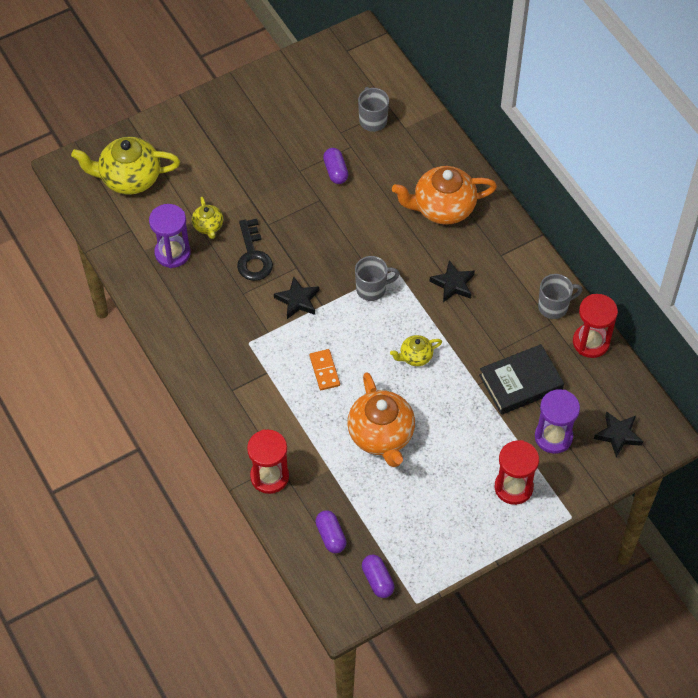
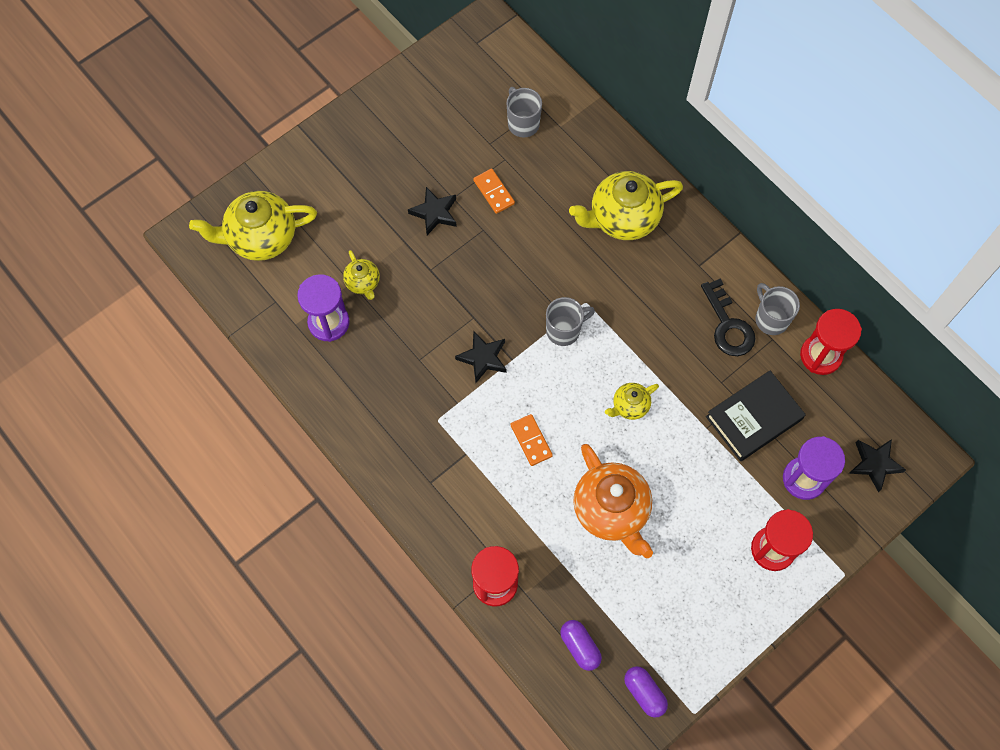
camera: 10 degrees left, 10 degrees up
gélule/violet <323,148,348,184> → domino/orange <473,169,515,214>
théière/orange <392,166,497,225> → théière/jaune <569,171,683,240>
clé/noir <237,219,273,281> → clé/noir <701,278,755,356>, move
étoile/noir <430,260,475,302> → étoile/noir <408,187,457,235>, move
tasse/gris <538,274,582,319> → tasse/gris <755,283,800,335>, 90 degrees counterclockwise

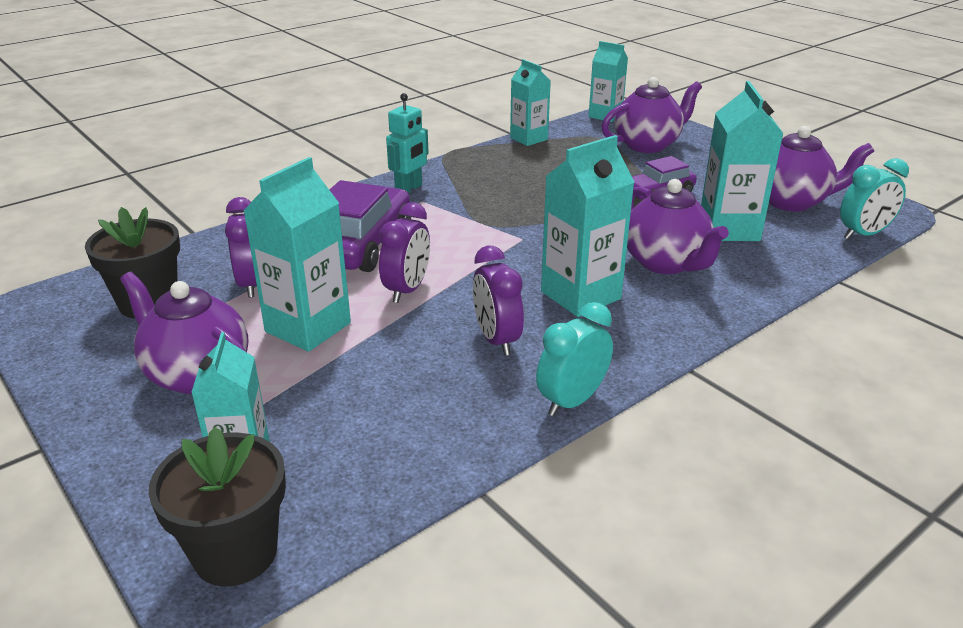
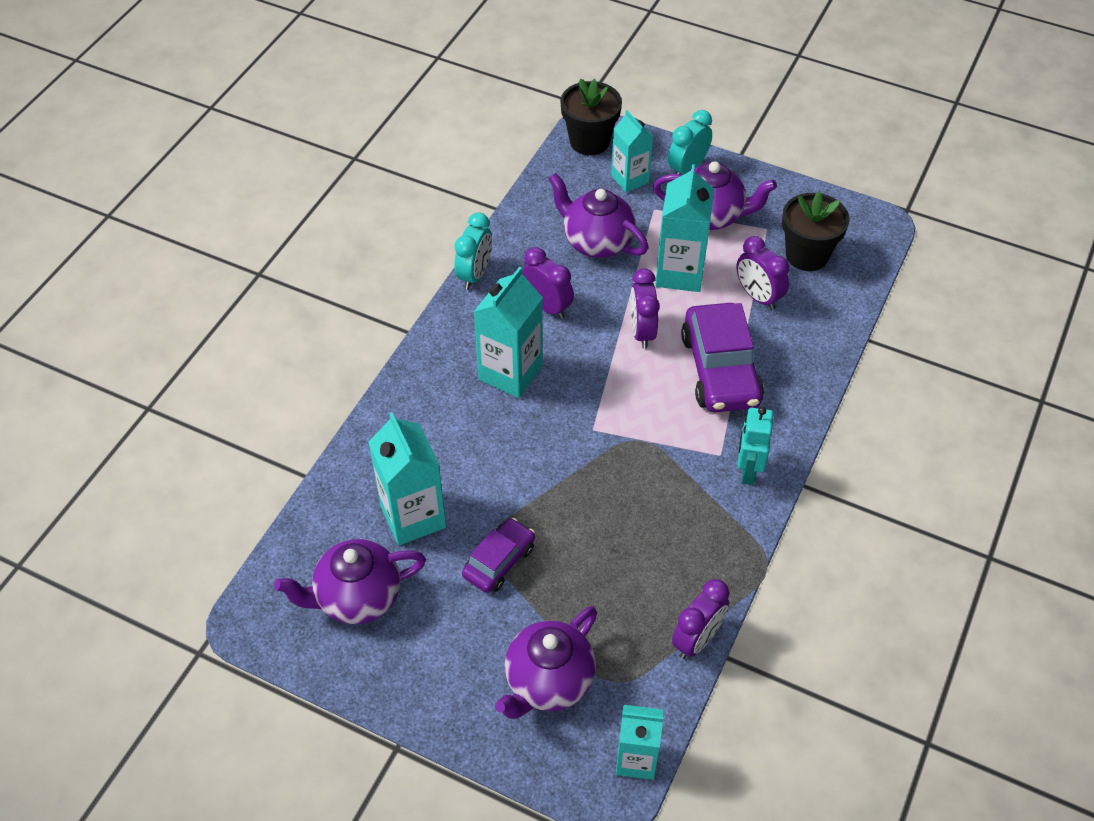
camera: 155 degrees right, 20 degrees up
brique de lait/turquoise <510,59,551,146> → réveil/violet <672,579,729,659>
réveil/turquoise <840,158,909,239> → réveil/turquoise <668,110,712,174>, move
théière/violet <627,179,729,274> → théière/violet <548,173,648,258>, move

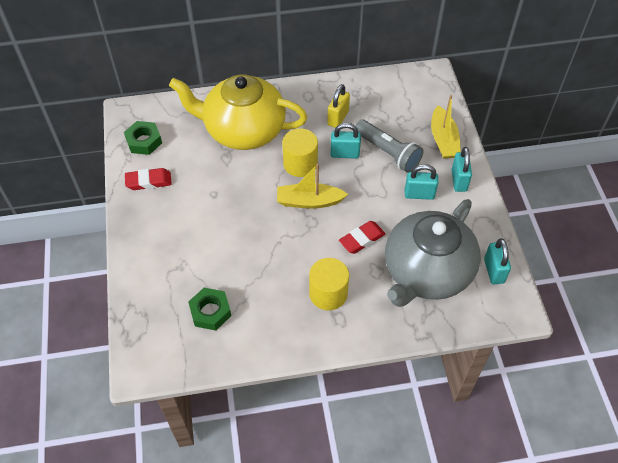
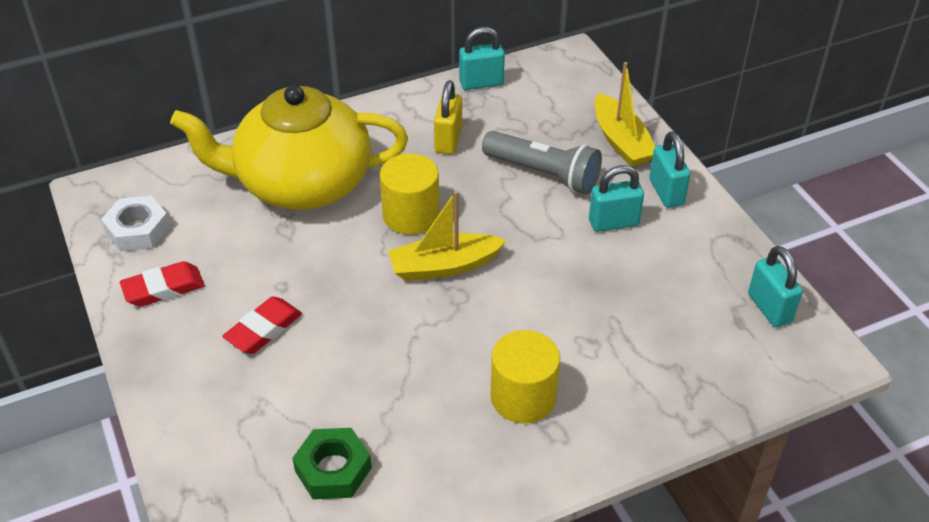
camera: 15 degrees left, 10 degrees down
écrou/vert <124,121,162,155> → écrou/blanc <101,196,170,251>
cadenas/turquoise <330,123,361,159> → cadenas/turquoise <459,27,505,90>, move
théière/gris <385,199,481,307> → -
gomme/rouge <339,221,385,254> → gomme/rouge <222,297,302,354>, move

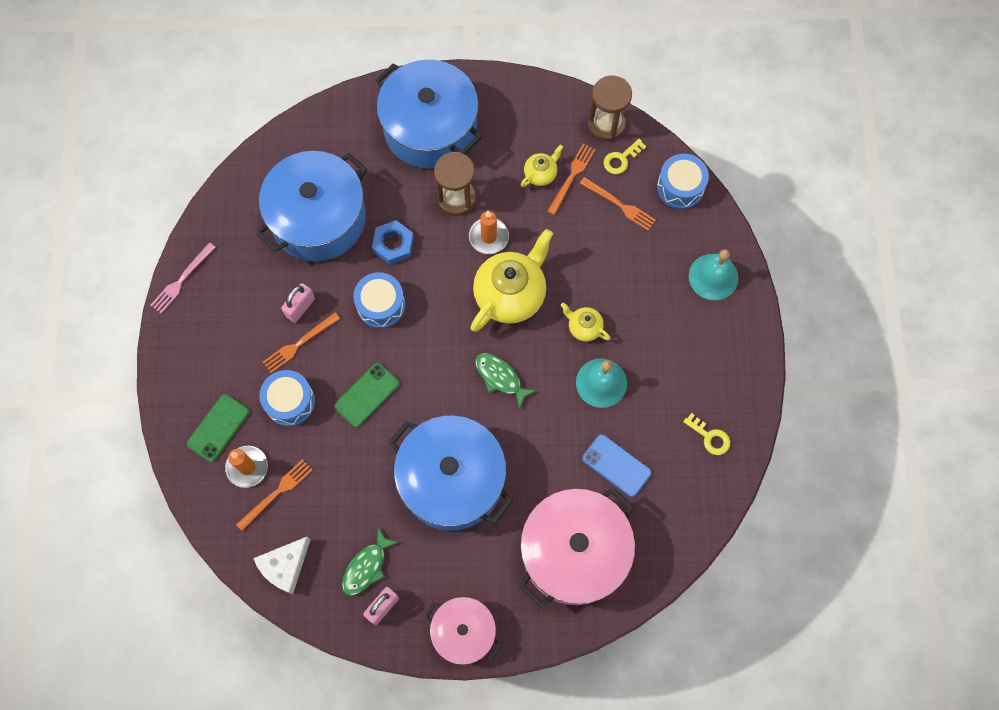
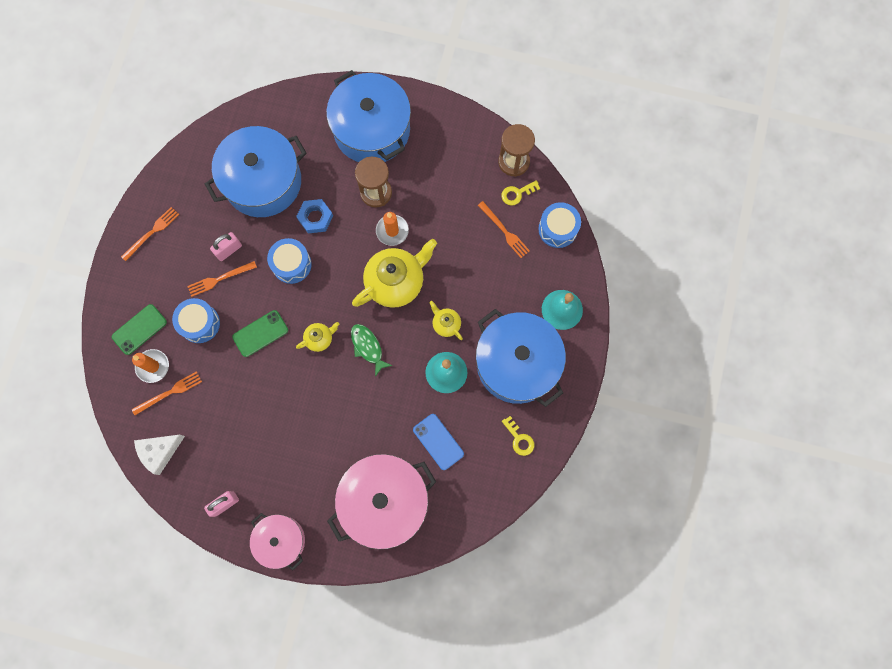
camera: 15 degrees right, 5 degrees up
fourchette/orange <547,144,595,215> → fourchette/orange <121,207,179,261>, move
théière/jaune <521,145,563,187> → théière/jaune <296,322,339,352>, move
fourchette/rose <150,243,216,314> → -
marmite/bleu <389,415,513,531> → marmite/bleu <476,309,566,407>, move
poisson/vert <342,528,399,596> → -

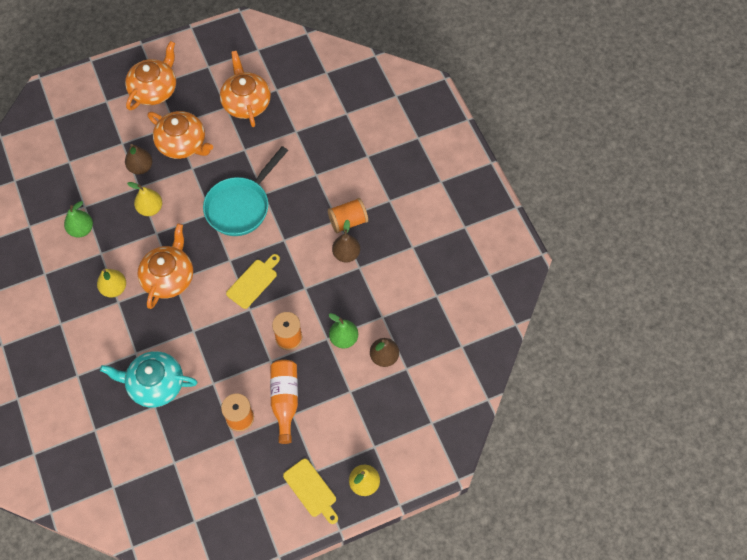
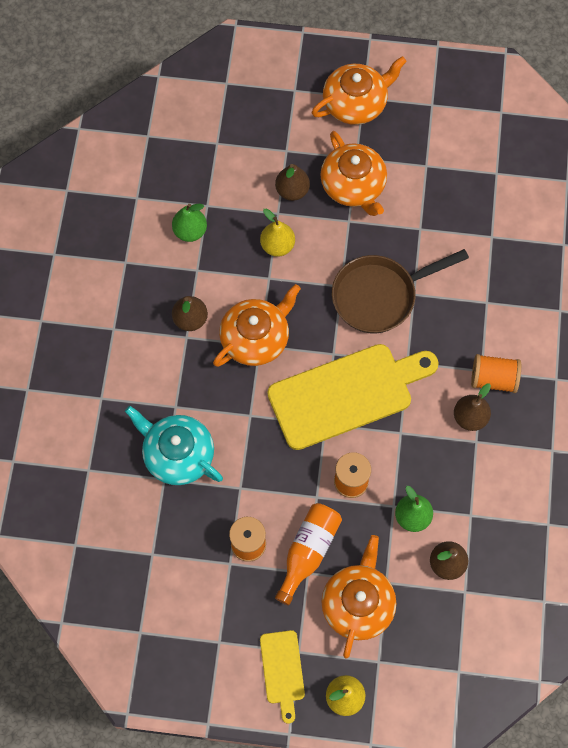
camera: 30 degrees right, 5 degrees up
théière/orange <220,51,271,127> → théière/orange <321,535,397,659>, move
poêle/turquoise <203,146,288,236> → poêle/marron <332,249,469,333>
planche à découper/jaune <226,254,280,309> → planche à découper/jaune <267,344,439,450>, x2.06
poire/jaune <97,269,126,297> → poire/marron <172,296,208,331>

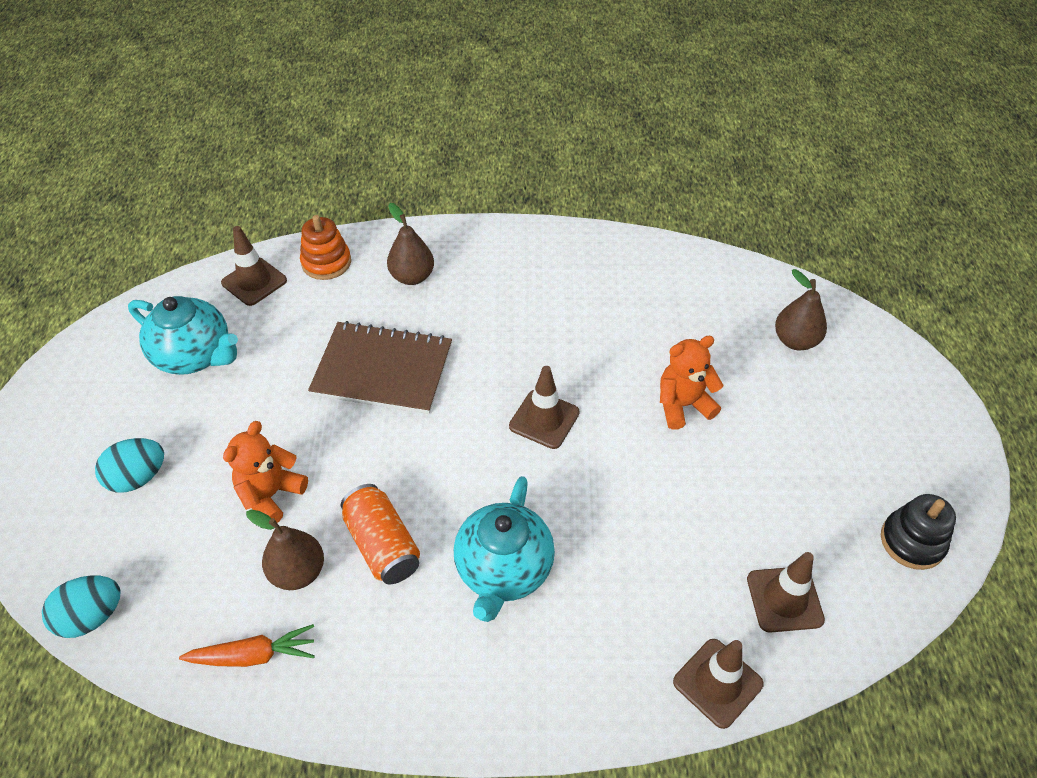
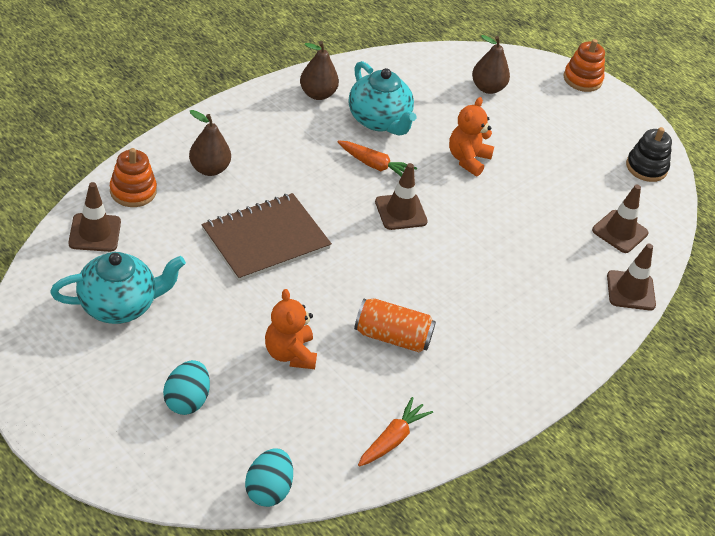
camera: 50 degrees left, 5 degrees down
théière/turquoise <454,476,555,622> → théière/turquoise <349,61,417,136>, move
poire/marron <246,509,324,590> → poire/marron <300,41,339,100>, move
- → jouet à empiler/orange <563,39,605,92>
- → carotte/orange <338,140,417,176>

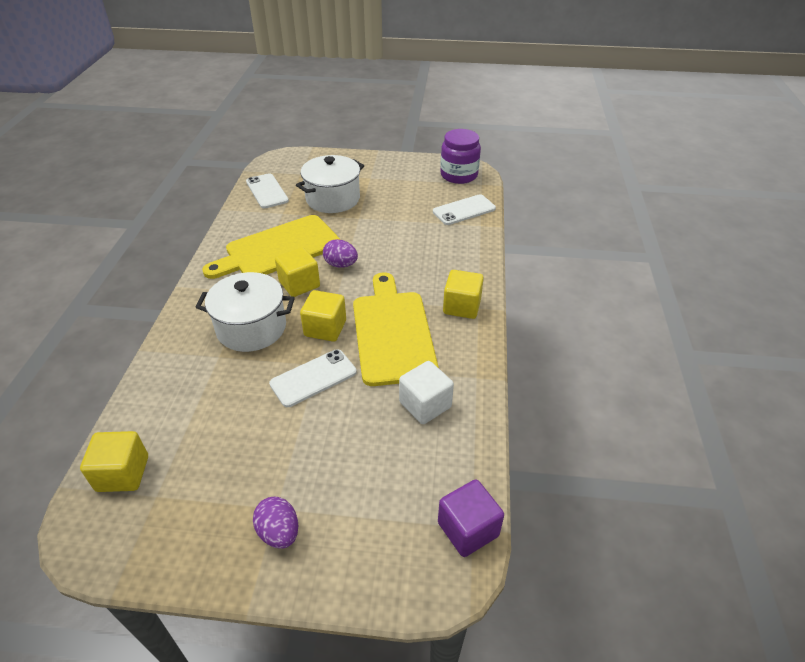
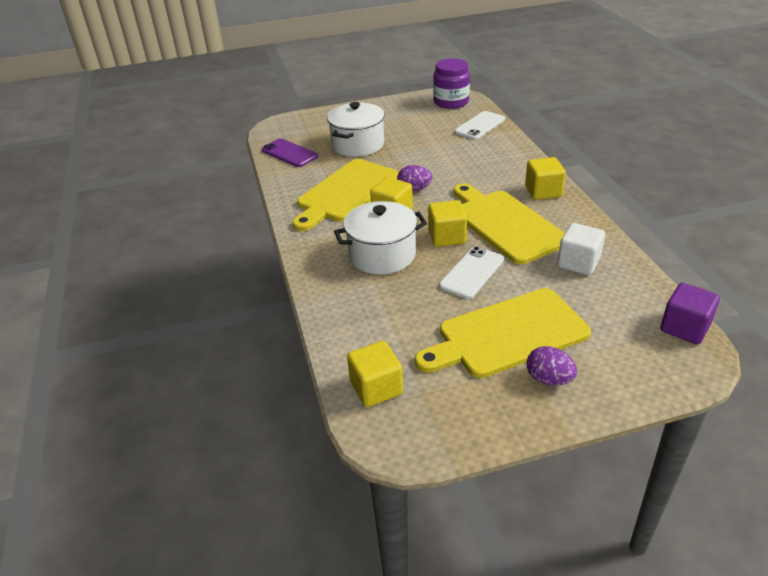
camera: 20 degrees left, 5 degrees down
téléphone/blanc <246,173,289,209> → téléphone/violet <262,139,318,167>
- → planche à découper/jaune <415,288,591,378>

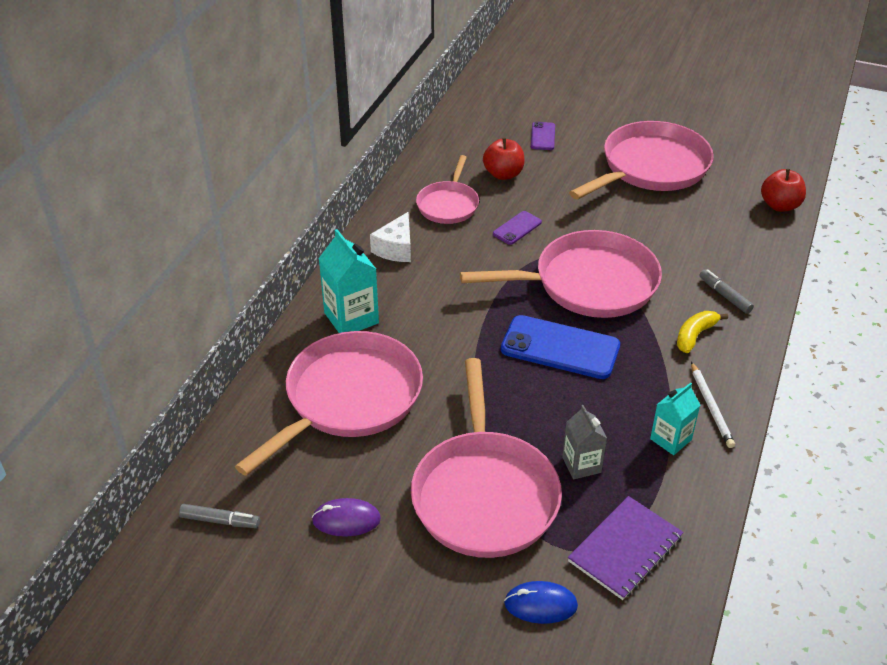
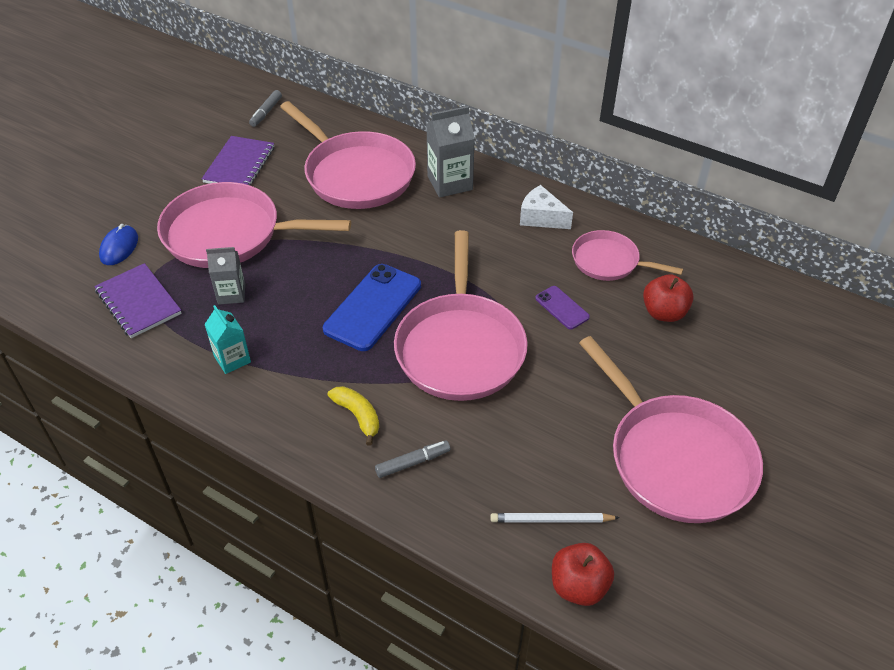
camera: 100 degrees right, 5 degrees up
téléphone/violet <531,122,555,150> → -
brique de lait/turquoise <318,229,379,333> → brique de lait/gris <426,106,475,198>
crayon/blanc <691,362,735,448> → crayon/blanc <490,513,620,523>, move
souris/violet <312,498,381,537> → carnet/violet <202,136,274,186>

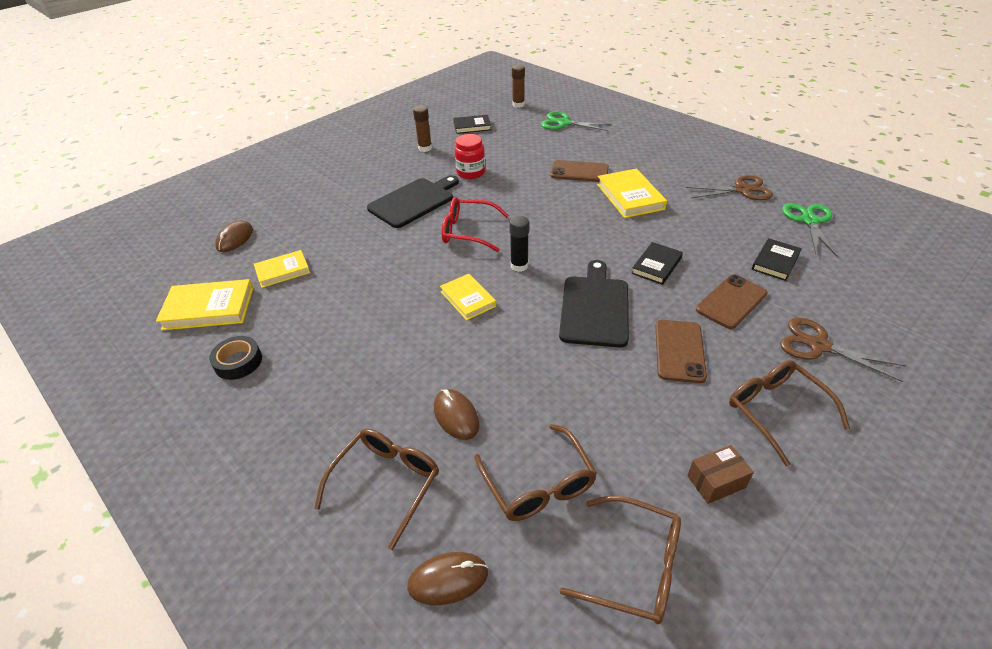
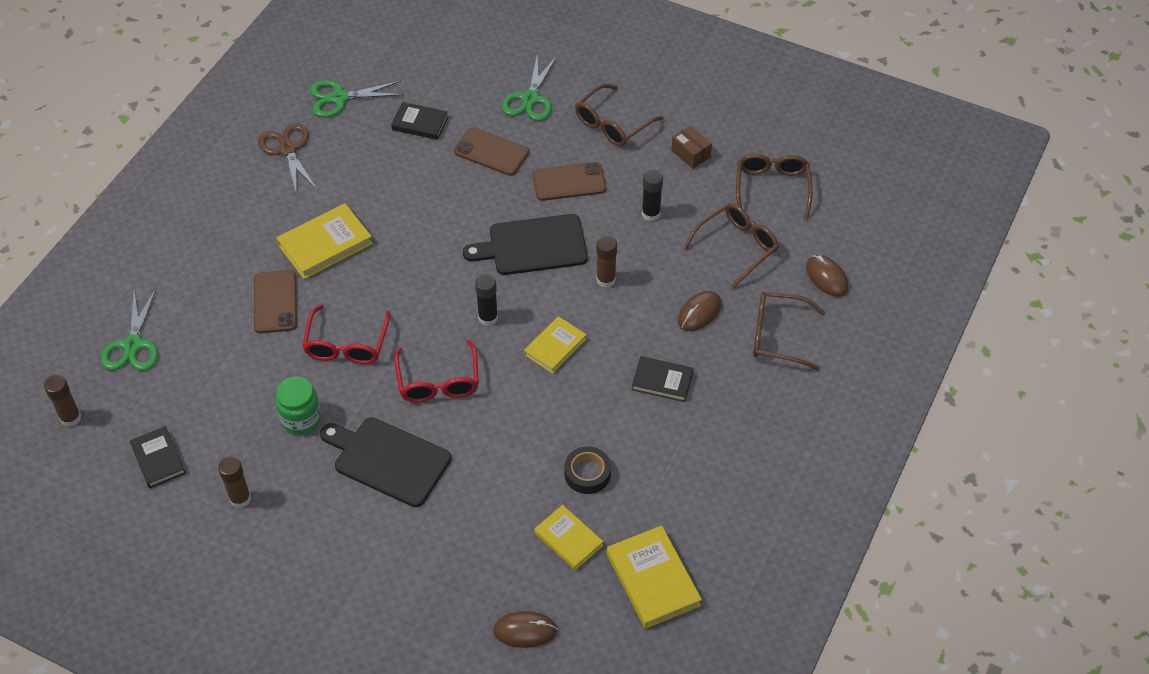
camera: 110 degrees left, 10 degrees up
bocal/rouge <455,134,485,179> → bocal/vert <275,377,321,435>
livre/noir <631,242,683,285> → livre/noir <632,356,694,402>, move
ciseaux/marron <780,317,906,382> → ciseaux/vert <502,52,557,121>
ruban adhésif/noir <209,336,262,380> → ruban adhésif/noir <564,446,611,494>, move
- → bâton de colle/noir <642,169,663,221>
- → bâton de colle/marron <596,236,617,288>
- → lunettes/rouge <302,305,390,364>

